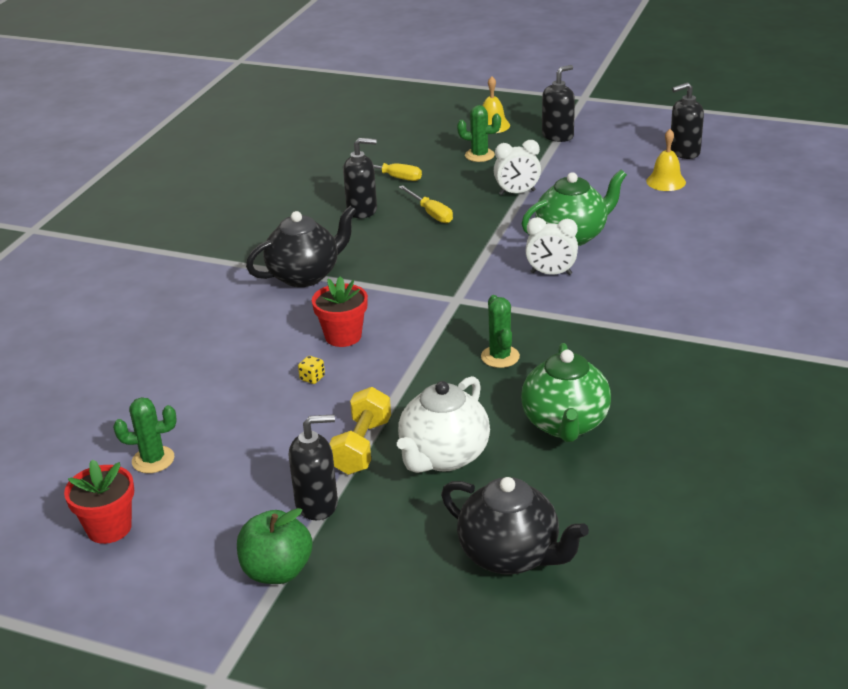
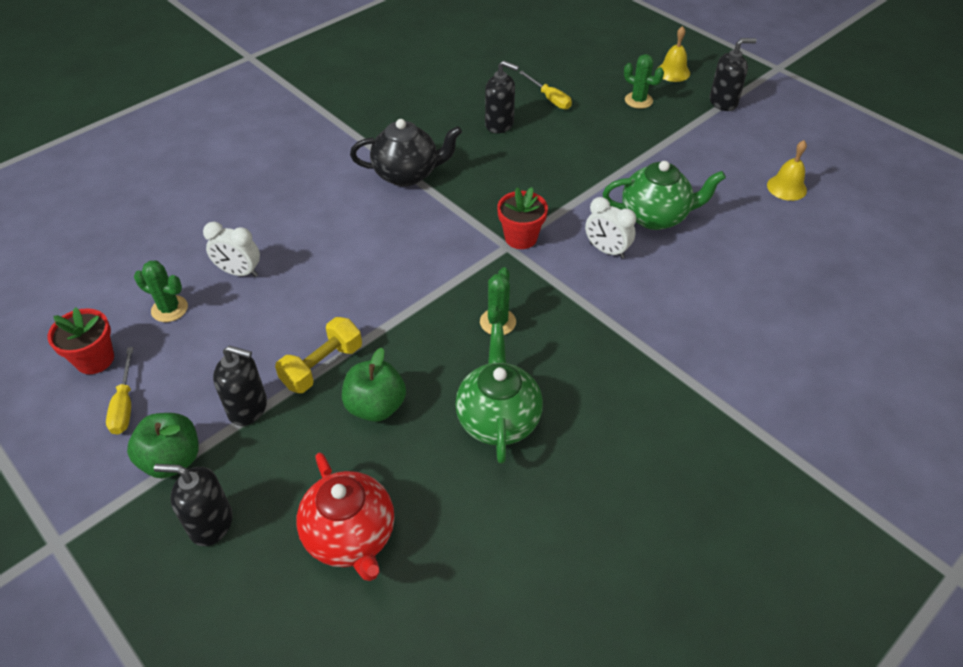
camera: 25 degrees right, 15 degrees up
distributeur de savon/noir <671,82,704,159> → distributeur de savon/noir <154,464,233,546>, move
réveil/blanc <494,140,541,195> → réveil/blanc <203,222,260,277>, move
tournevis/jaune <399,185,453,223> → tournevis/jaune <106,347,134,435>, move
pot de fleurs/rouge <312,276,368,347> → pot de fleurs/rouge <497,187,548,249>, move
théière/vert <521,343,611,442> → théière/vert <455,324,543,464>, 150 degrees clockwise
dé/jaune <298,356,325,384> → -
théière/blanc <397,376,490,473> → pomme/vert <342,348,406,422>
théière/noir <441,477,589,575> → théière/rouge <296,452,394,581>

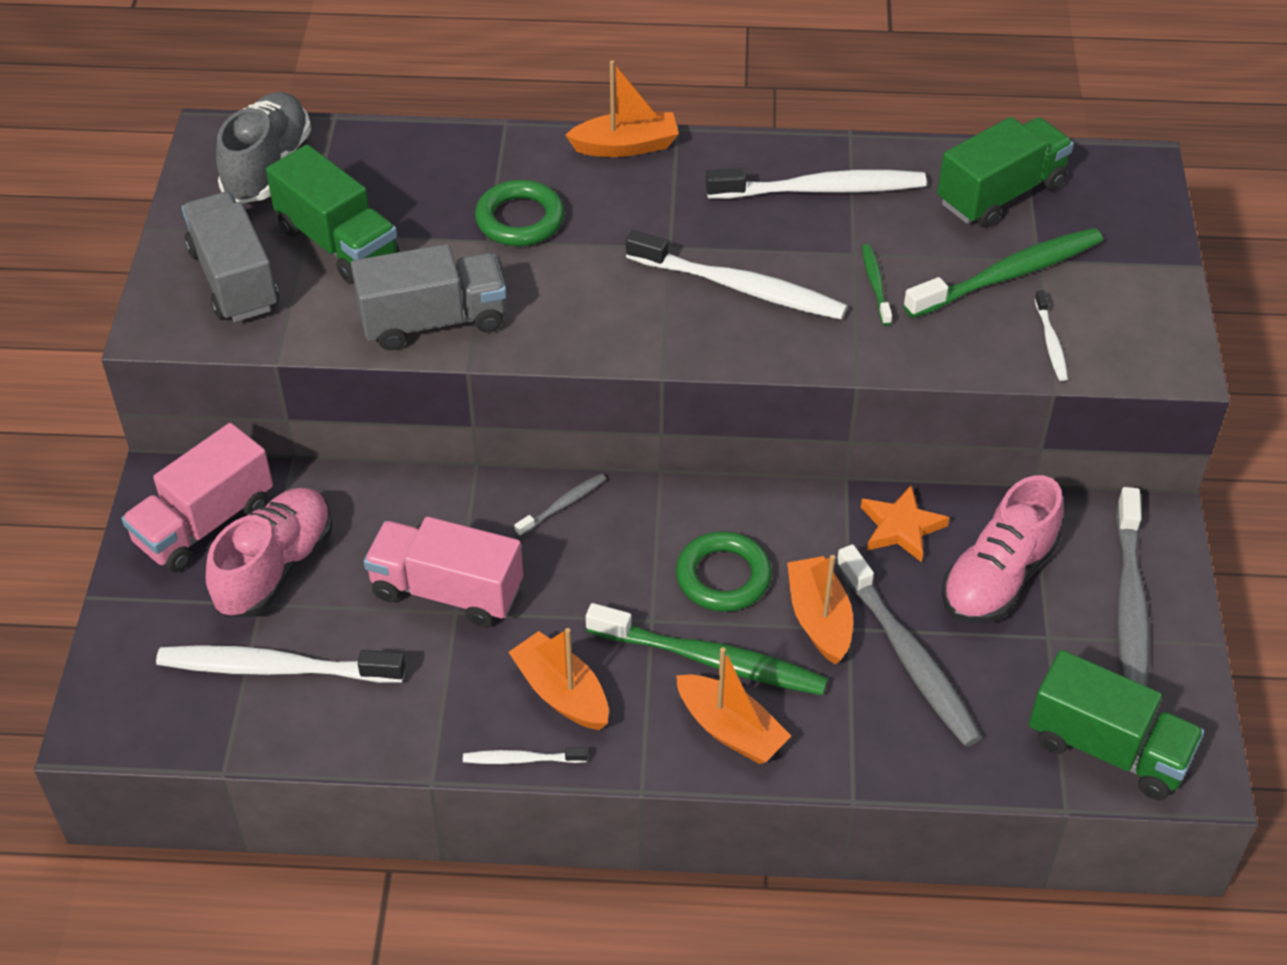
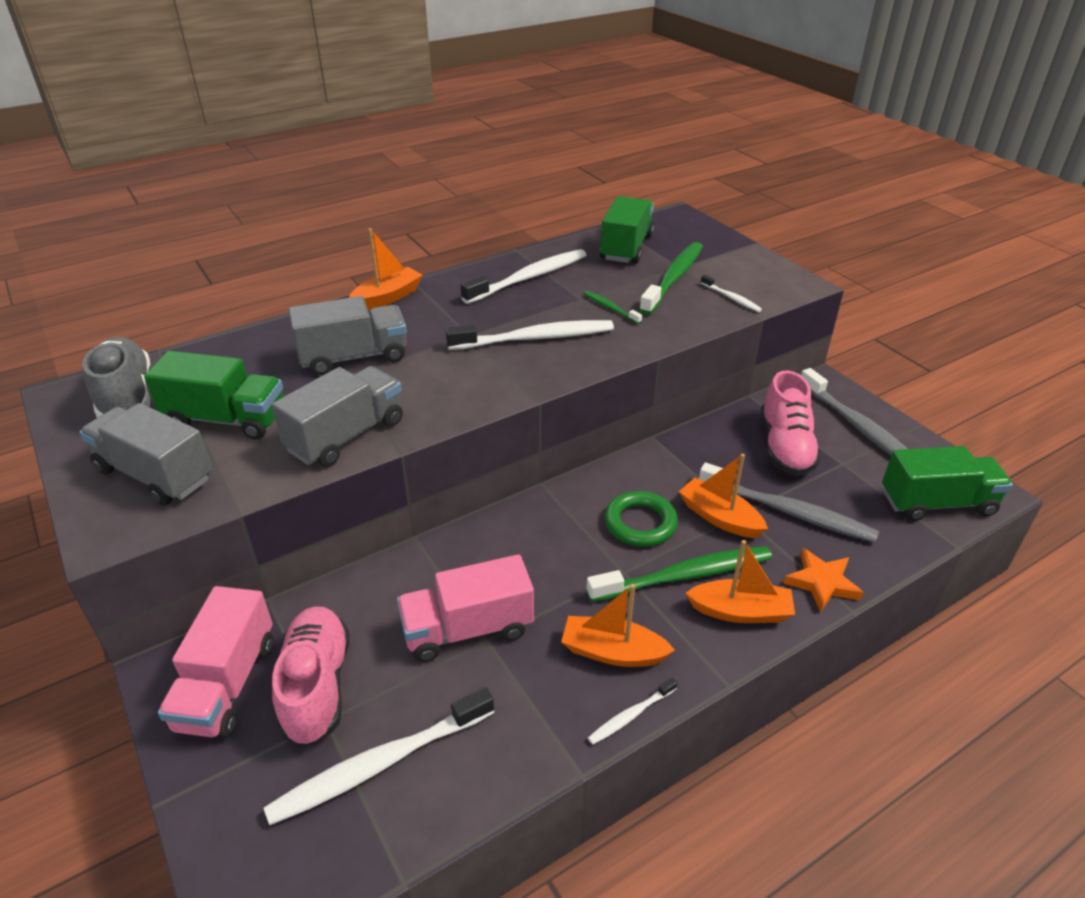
camera: 35 degrees left, 10 degrees down
anneau/vert <475,180,565,246> → camion/gris <289,296,407,375>
brosse à dents/gris <514,473,606,536> → -
étoile/orange <861,484,950,562> → étoile/orange <783,548,864,612>, move

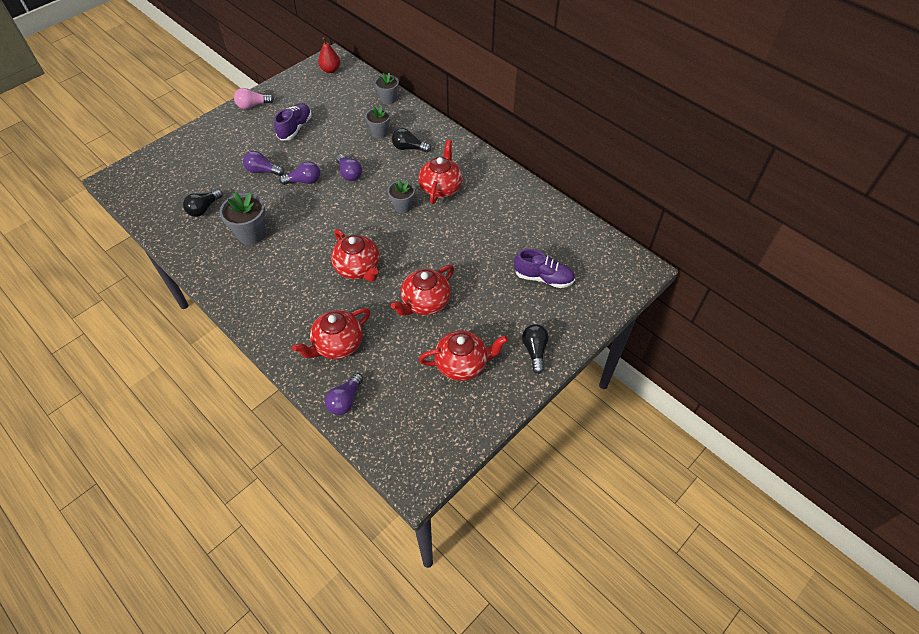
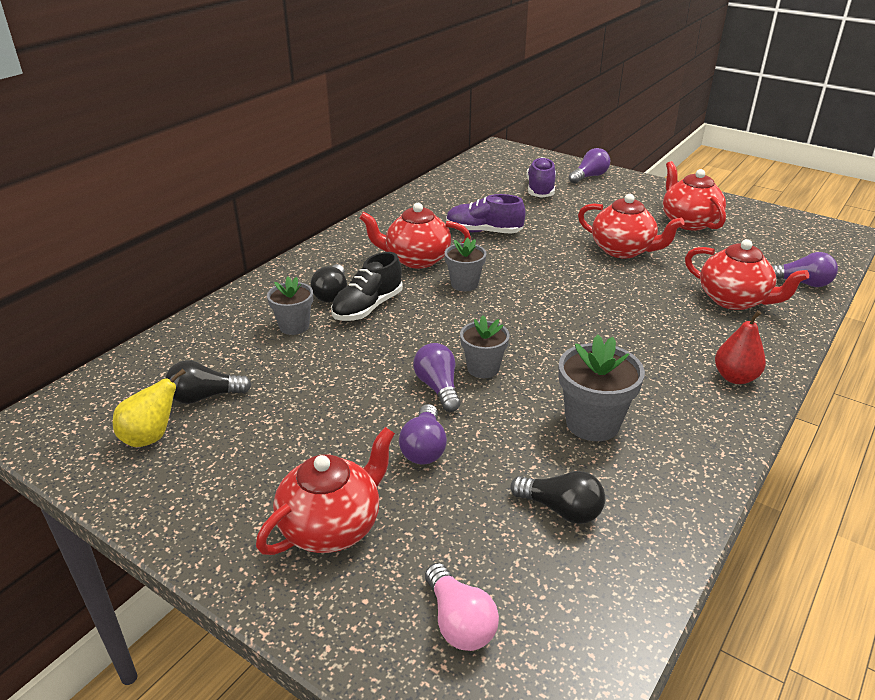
camera: 100 degrees left, 20 degrees down
poire/rouge <318,37,340,73> → poire/rouge <715,310,766,384>, move
pot de fleurs/gris <375,73,399,104> → pot de fleurs/gris <460,316,510,378>, move
ampoule/rose <234,88,274,109> → ampoule/rose <425,563,499,651>, move
chaussure/violet <274,103,312,141> → chaussure/violet <446,194,526,234>, move
ampoule/violet <336,154,362,181> → ampoule/violet <569,148,610,184>, move
théière/rouge <331,229,380,282> → théière/rouge <256,427,395,555>, move
ampoule/noir <522,324,549,374> → ampoule/noir <166,360,252,404>, move
- → chaussure/noir <331,252,402,321>
- → poire/jaune <113,369,186,447>

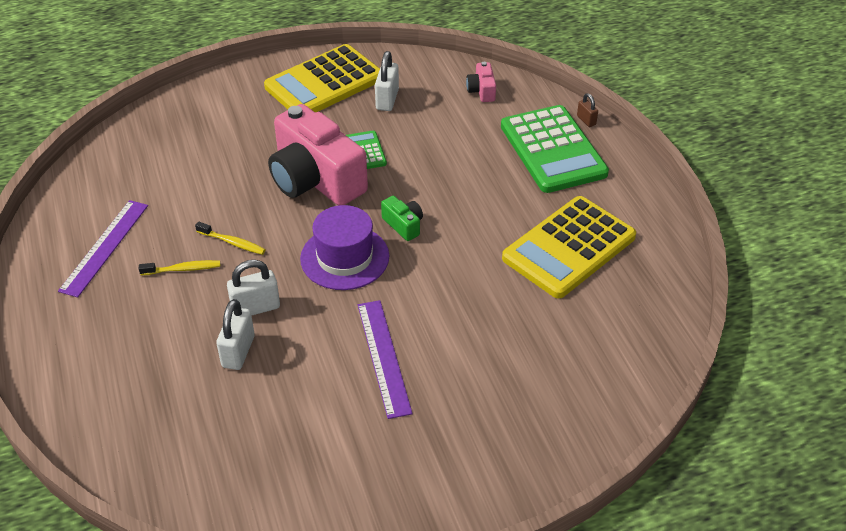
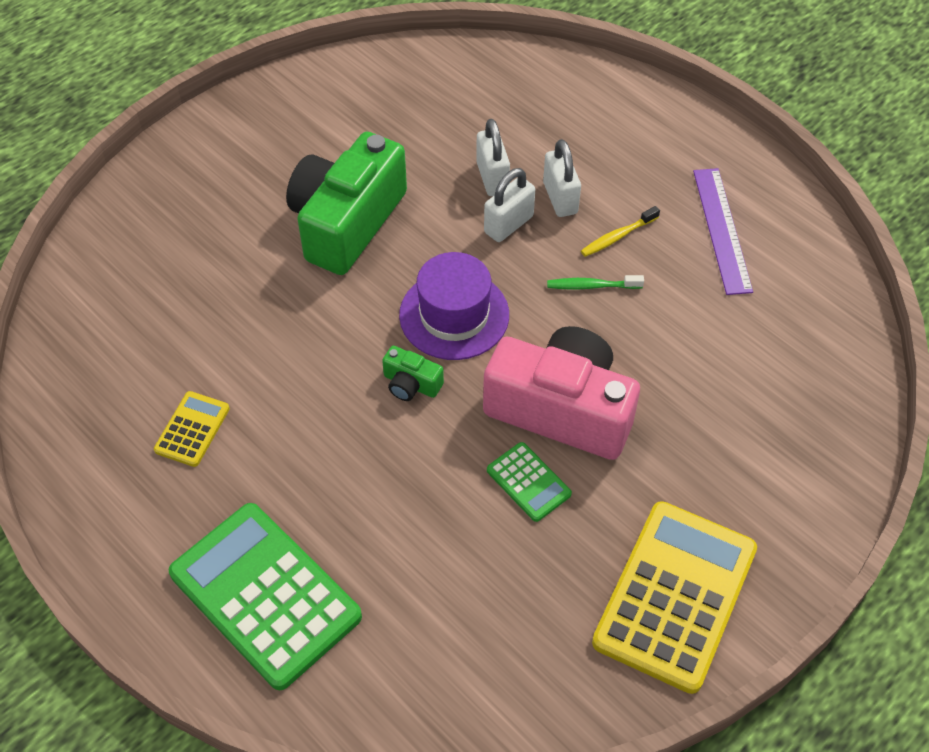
camera: 155 degrees right, 10 degrees up
cadenas/blanc <375,51,399,111> → cadenas/blanc <543,139,581,217>, move
appareil photo/rose <466,62,496,102> → -
cadenas/marron <577,93,598,127> → -
calculatrice/jaune <502,196,636,299> → calculatrice/jaune <154,391,230,467>, x0.47
brosse à dents/jaune <195,222,266,255> → brosse à dents/vert <547,275,644,290>
règle/violet <358,300,413,419> → appareil photo/vert <286,132,407,275>

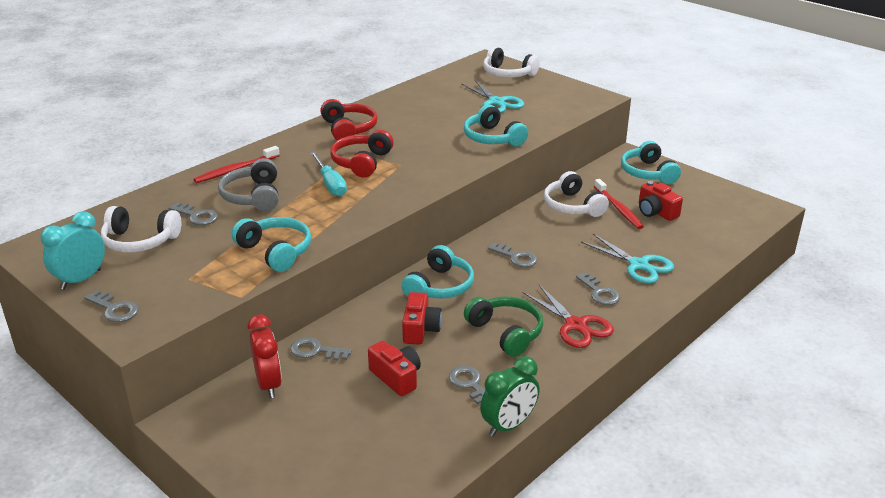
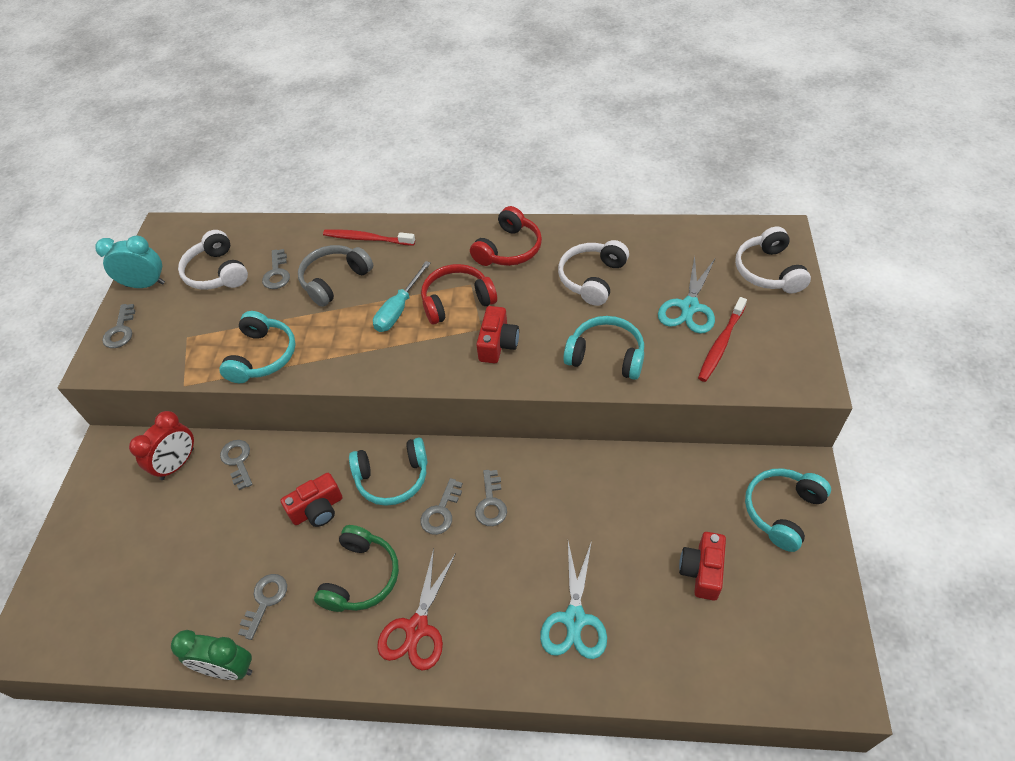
camera: 55 degrees right, 20 degrees up
casque audio/turquoise <464,104,528,146> → casque audio/turquoise <563,316,644,380>, 90 degrees clockwise
casque audio/blanc <544,171,609,217> → casque audio/blanc <558,240,629,306>, move
brosse à dents/rouge <594,179,644,229> → brosse à dents/rouge <698,297,747,382>, move
clé/gris <576,272,620,305> → clé/gris <420,478,463,535>, move
appareil photo/rouge <368,341,421,396> → appareil photo/rouge <476,306,519,363>, move

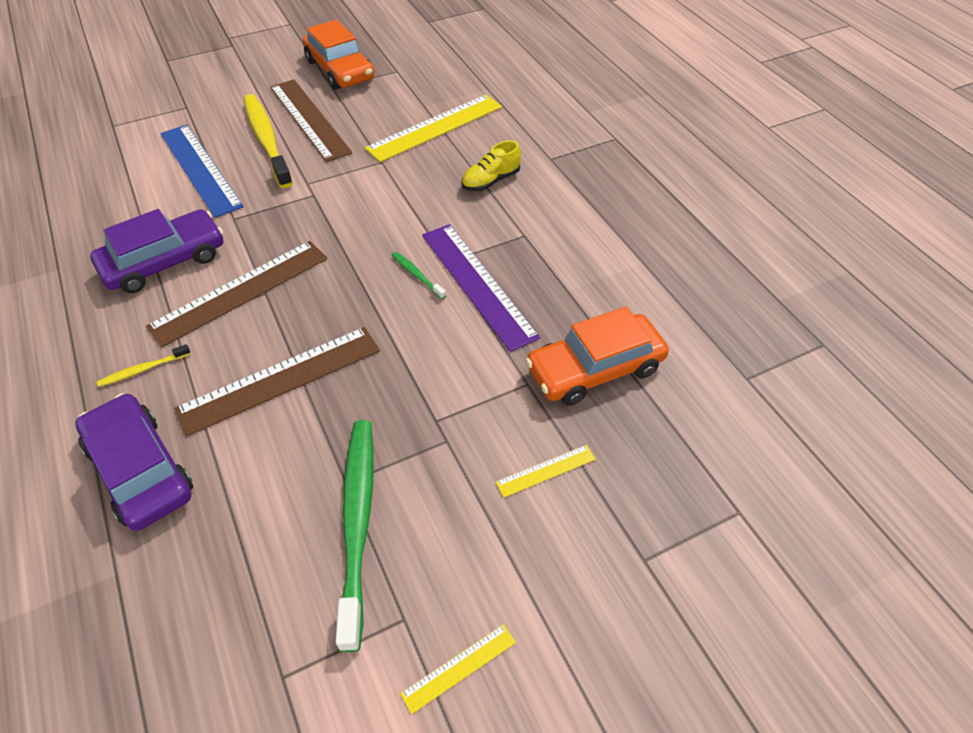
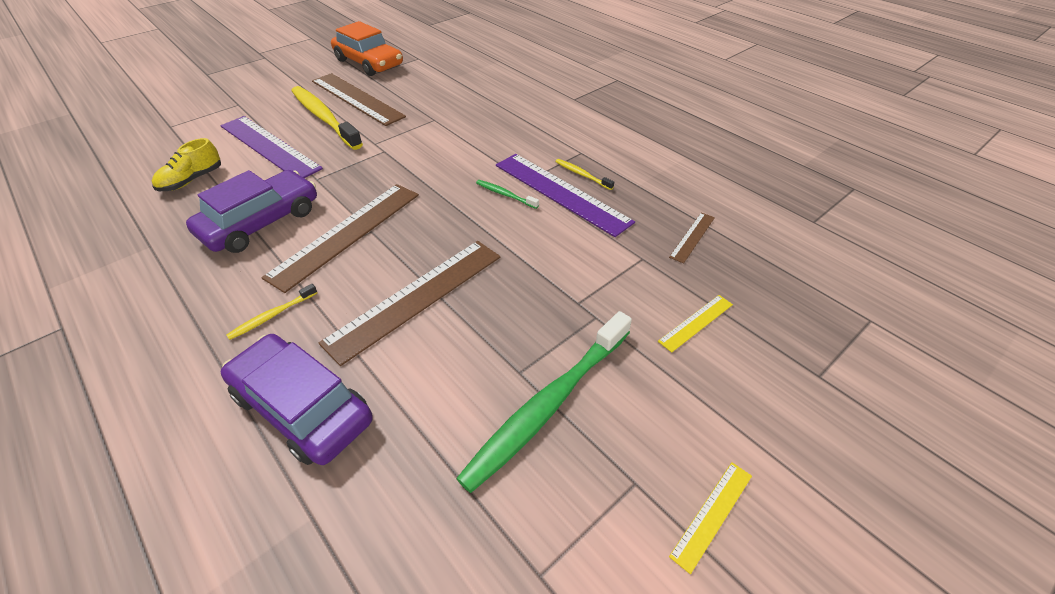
camera: 15 degrees left, 5 degrees down
règle/jaune <365,95,502,162> → -
règle/bleu <160,125,244,218> → règle/violet <221,116,323,178>
chaussure/jaune <461,140,521,191> → chaussure/jaune <152,138,221,191>, move
voiture/orange <525,307,669,406> → règle/marron <669,213,715,264>
brosse à dents/vert <335,420,374,652> → brosse à dents/vert <456,311,632,493>, 120 degrees counterclockwise
- → brosse à dents/jaune <555,159,614,190>

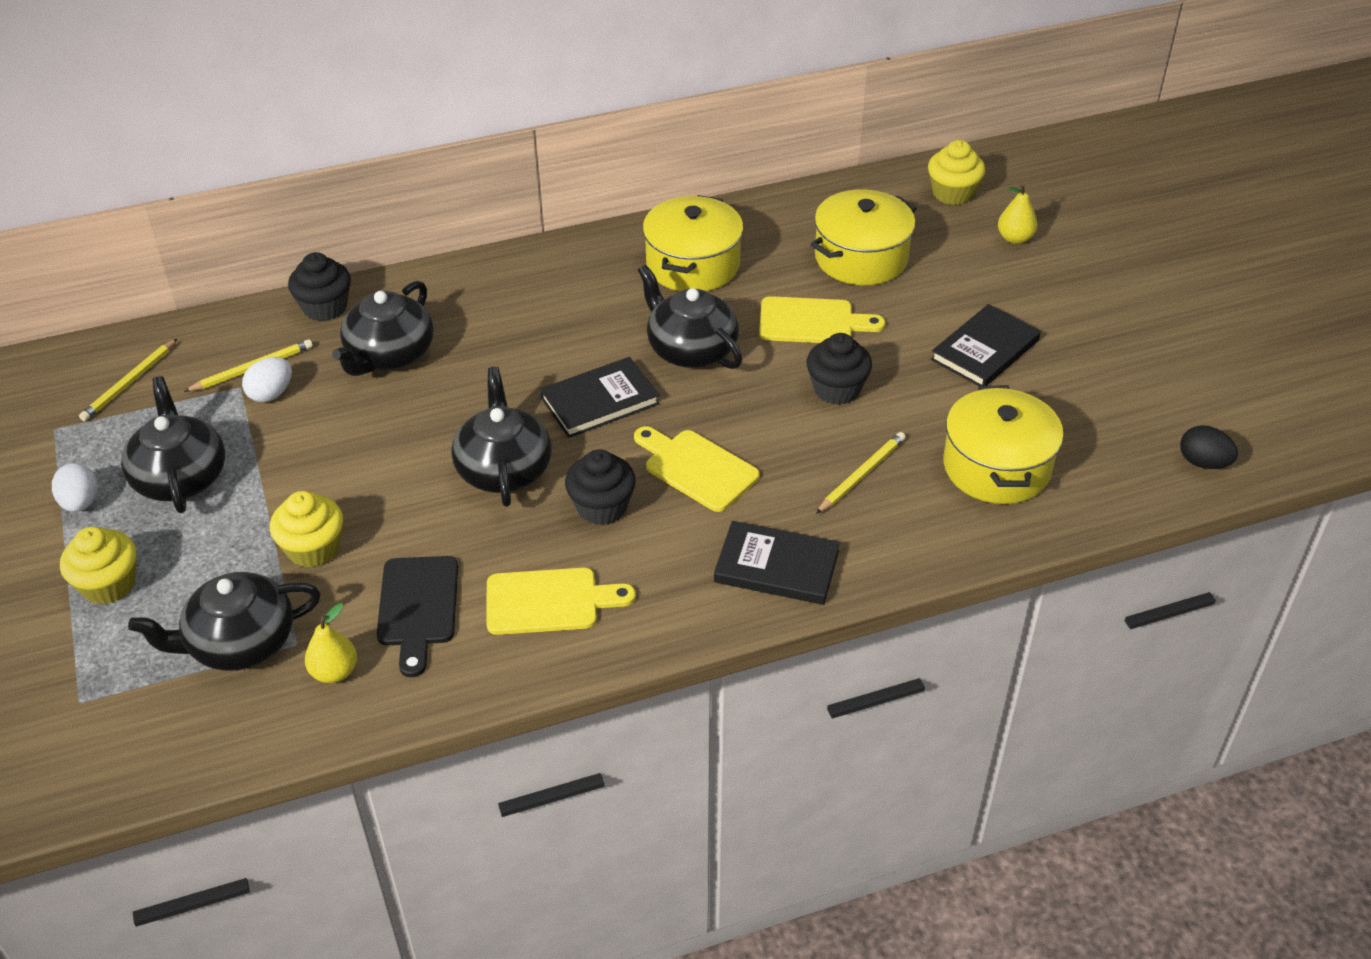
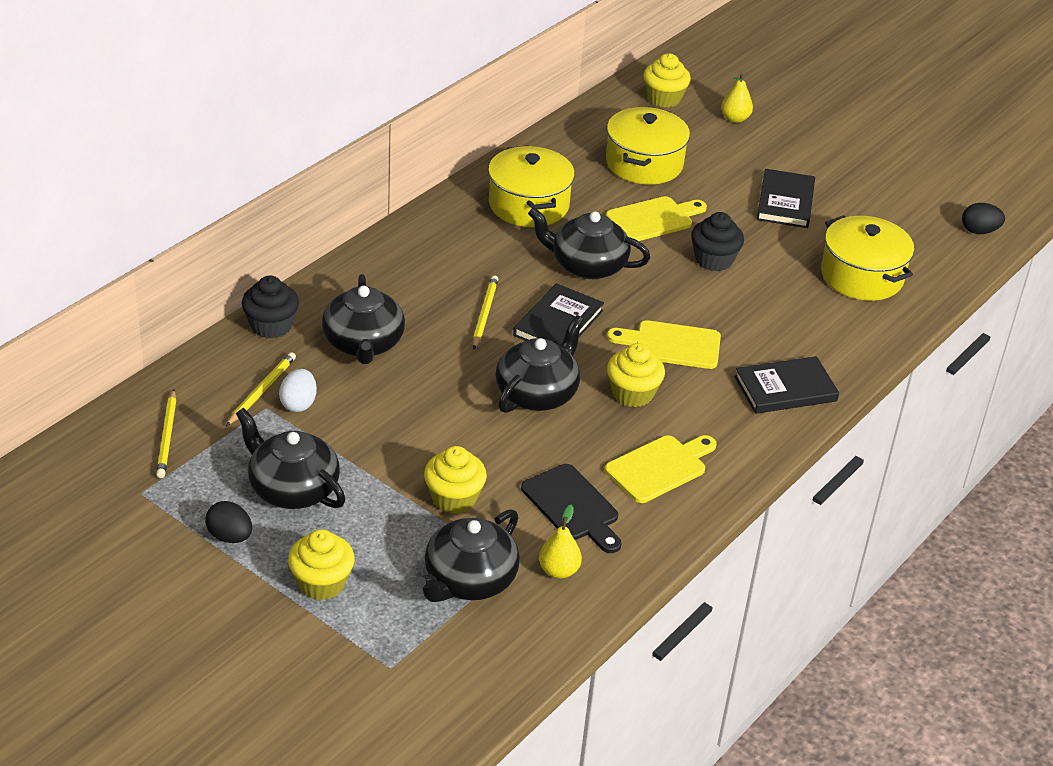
camera: 35 degrees left, 5 degrees down
théière/noir <451,367,552,507> → théière/noir <495,315,584,413>, 75 degrees clockwise
crayon/jaune <816,432,906,514> → crayon/jaune <473,275,499,349>, move
muffin/noir <565,449,636,525> → muffin/jaune <607,343,665,407>
œuf/blanc <52,463,97,512> → œuf/noir <205,501,252,543>

